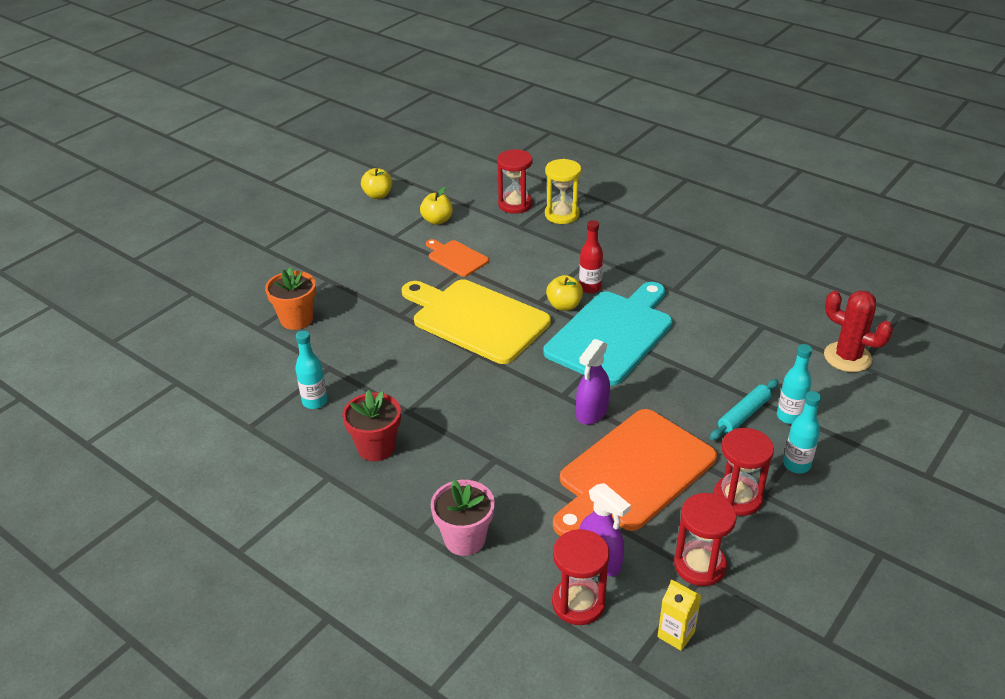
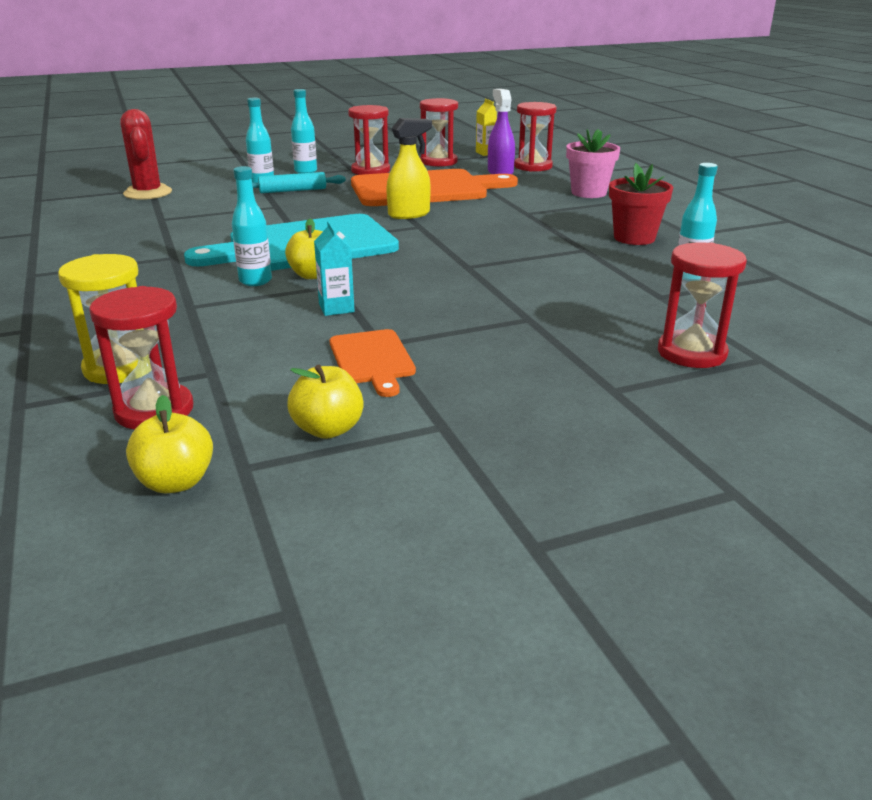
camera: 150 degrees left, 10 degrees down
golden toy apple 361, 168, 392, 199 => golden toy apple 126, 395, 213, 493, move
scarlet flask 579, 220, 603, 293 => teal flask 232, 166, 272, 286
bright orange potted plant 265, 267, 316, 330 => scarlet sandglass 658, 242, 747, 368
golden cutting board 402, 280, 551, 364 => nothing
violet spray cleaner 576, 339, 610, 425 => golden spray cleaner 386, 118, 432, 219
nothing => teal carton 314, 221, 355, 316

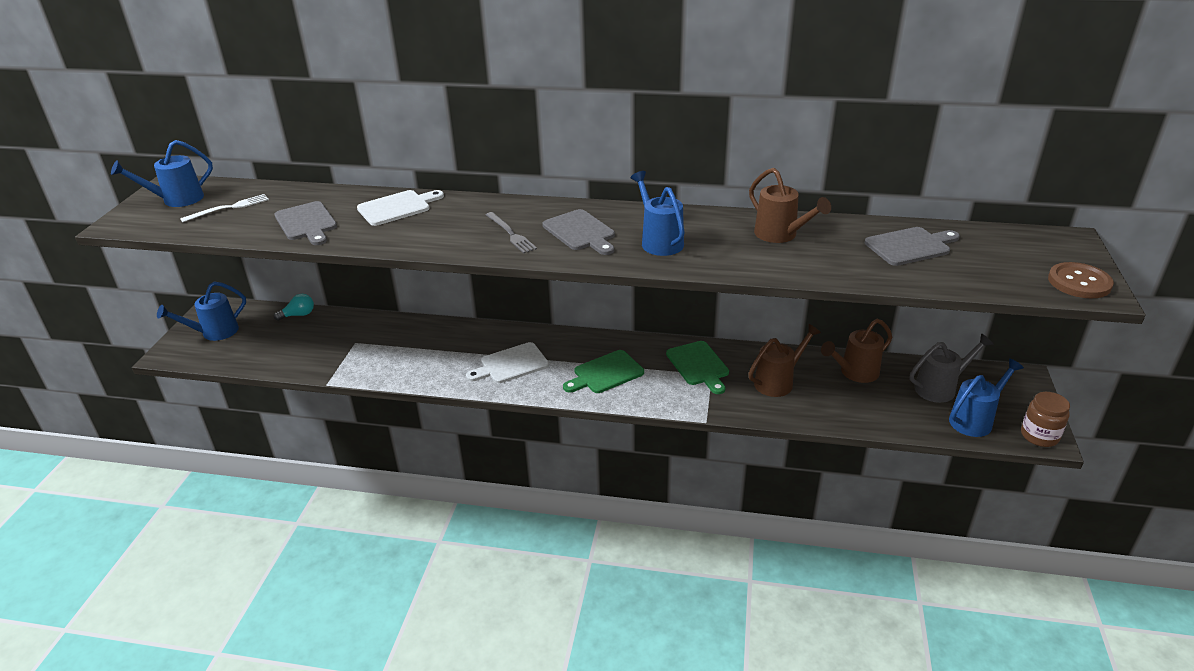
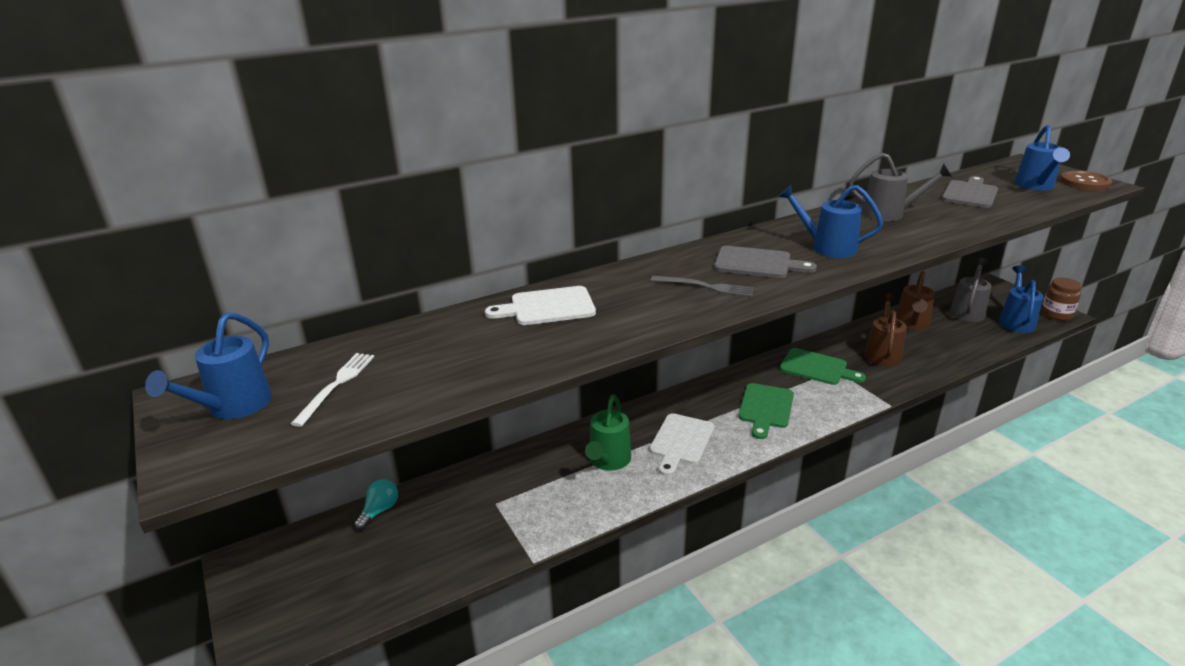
camera: 40 degrees left, 5 degrees down
brown sprinkling can 749, 168, 831, 243 => gray sprinkling can 849, 153, 952, 221
white cutting board 357, 190, 444, 226 => white cutting board 485, 286, 596, 325, 120 degrees counterclockwise
gray cutting board 274, 201, 337, 245 => nothing
cobalt sprinkling can 157, 281, 246, 341 => cobalt sprinkling can 1014, 125, 1070, 190, move
nothing => green sprinkling can 585, 395, 631, 471

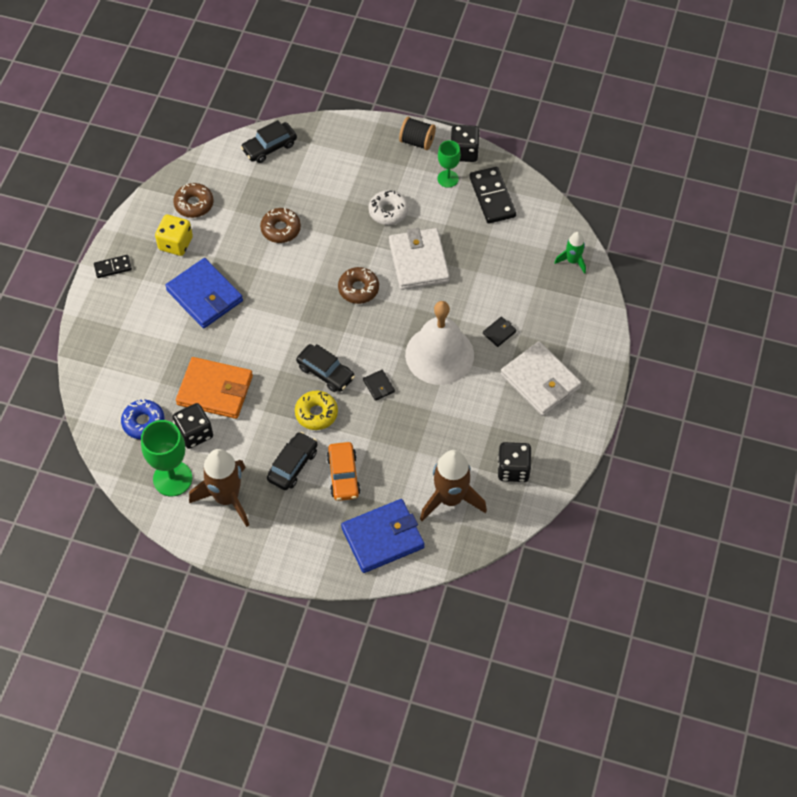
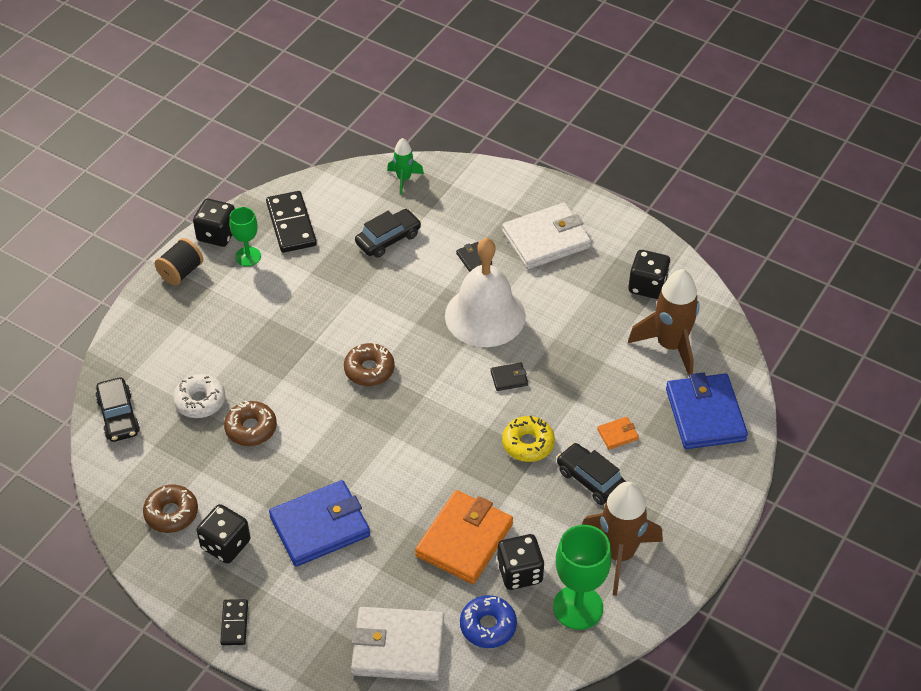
camera: 75 degrees left, 10 degrees down
black domino tile 469, 167, 516, 224 => black domino tile 266, 191, 317, 253, 75 degrees clockwise
white donut 368, 190, 409, 225 => white donut 173, 374, 225, 418, move
golden game die 155, 214, 193, 256 => black game die 197, 504, 250, 564
white billfold 389, 228, 450, 290 => white billfold 351, 607, 444, 681, move
black automobile 296, 344, 355, 392 => black automobile 355, 209, 421, 258, move
bright orange automobile 327, 442, 361, 501 => bright orange billfold 597, 417, 639, 450

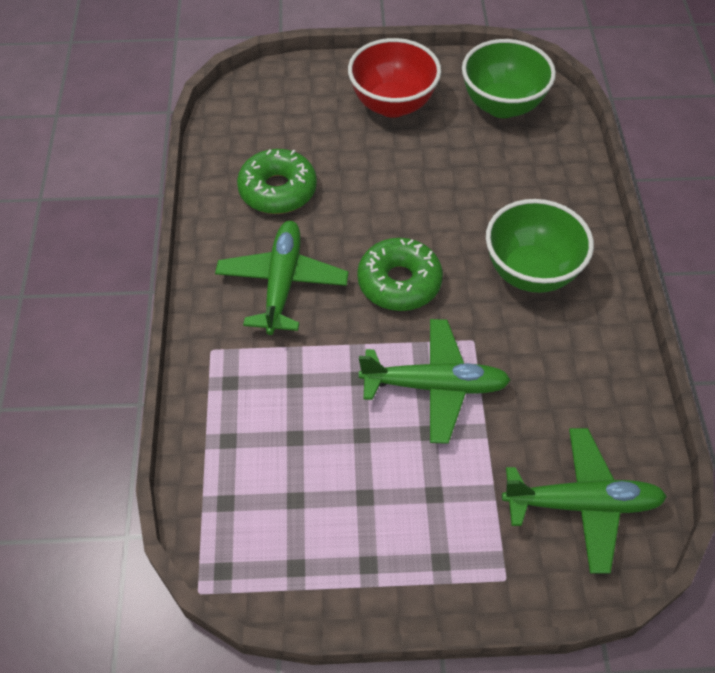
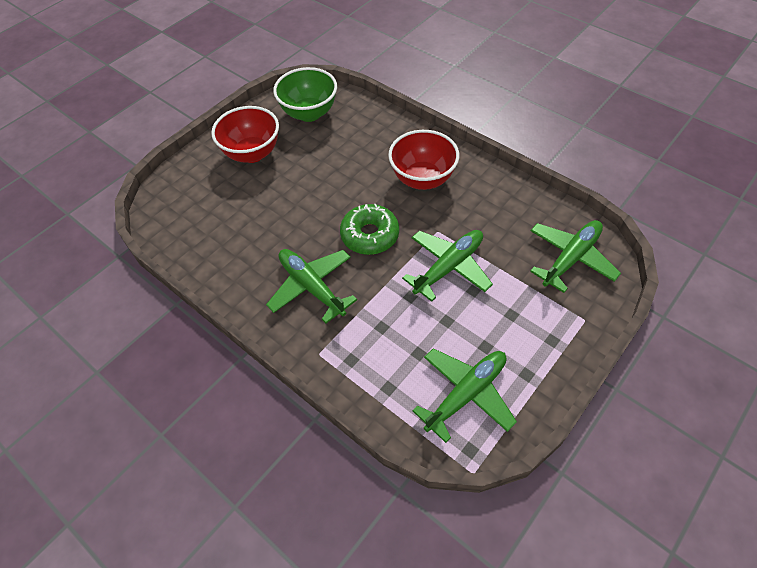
camera: 45 degrees left, 0 degrees up
green donut 237, 149, 317, 214 => nothing
green bowl 486, 199, 594, 293 => scarlet bowl 388, 130, 459, 190
nothing => green plane 412, 348, 517, 443

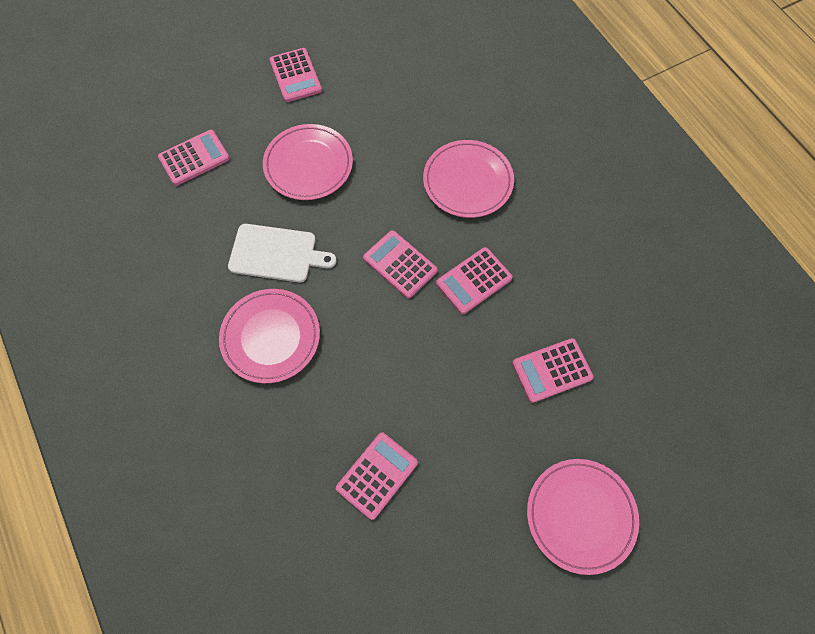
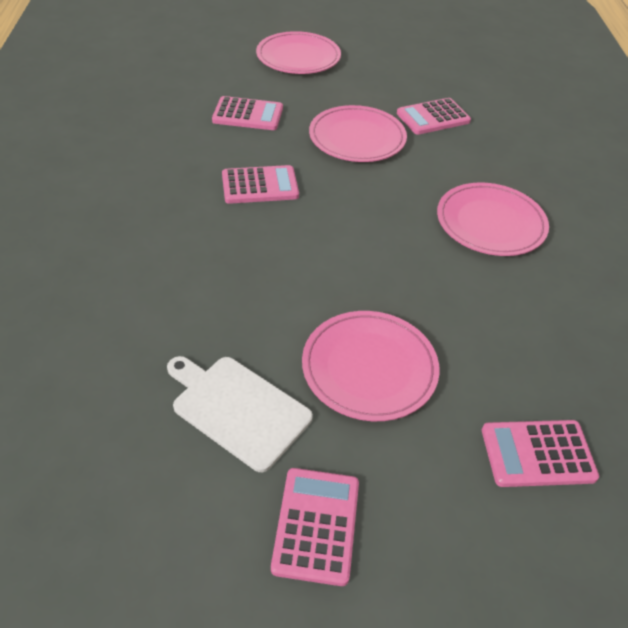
camera: 155 degrees left, 20 degrees down
rose-pink dinner plate 423, 140, 514, 218 => rose-pink dinner plate 309, 105, 407, 162, move
white cutting board 228, 224, 336, 282 => white cutting board 167, 356, 313, 472, move
rose-pink pocket calculator 363, 230, 438, 298 => nothing

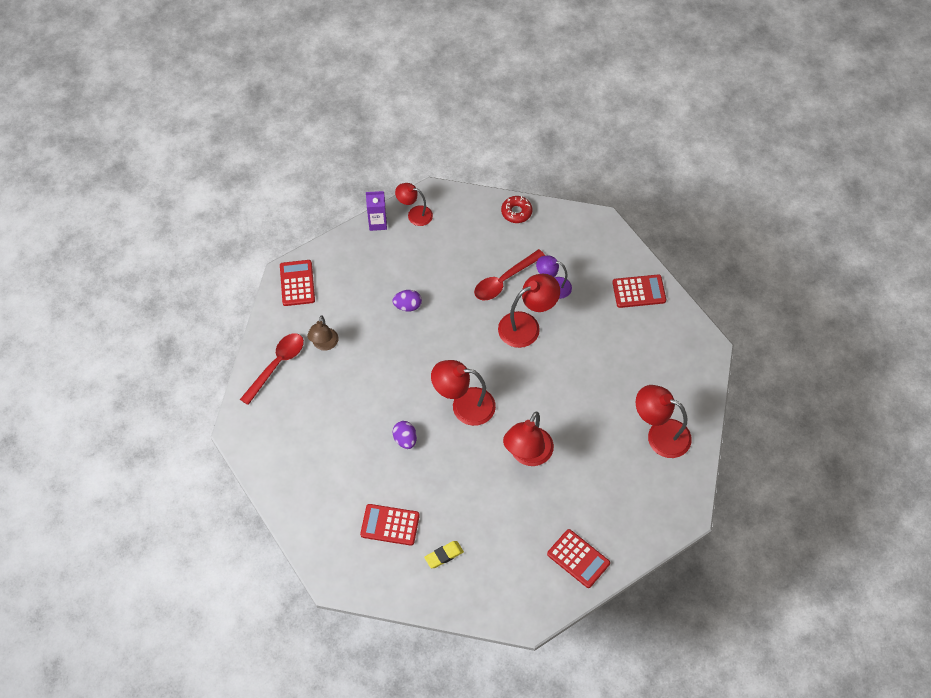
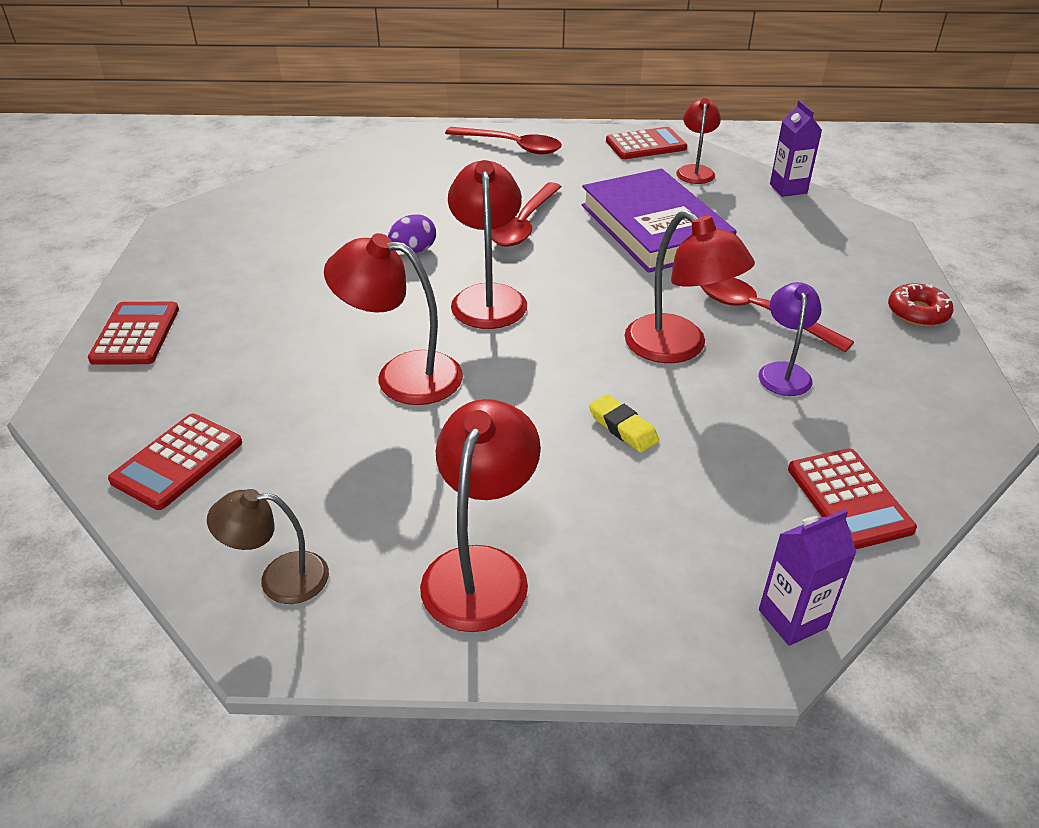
camera: 80 degrees right, 20 degrees down
scarlet lamp 395, 183, 433, 226 => scarlet lamp 676, 98, 721, 184, move
violet egg 392, 290, 422, 311 => violet hardback 581, 169, 737, 273
brown lamp 307, 316, 338, 351 => brown lamp 207, 489, 329, 604, move
scarlet pocket calculator 360, 504, 420, 546 => scarlet pocket calculator 88, 302, 179, 365, move
golden pencil eraser 424, 541, 464, 568 => golden pencil eraser 589, 394, 659, 453, move
nothing => scarlet teaspoon 491, 182, 562, 247
nothing => violet carton 759, 509, 856, 646

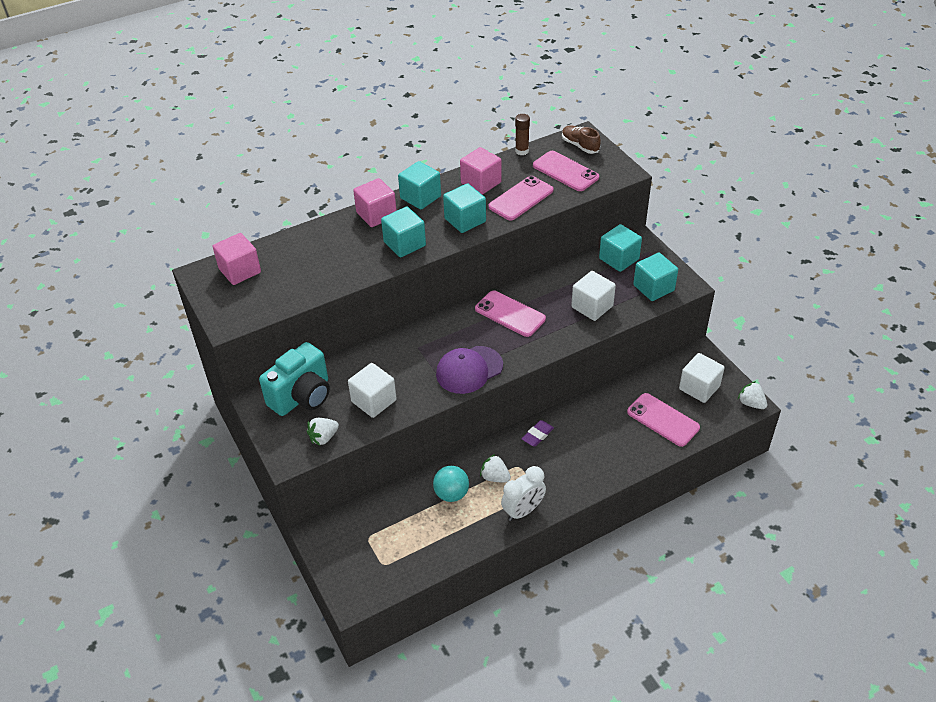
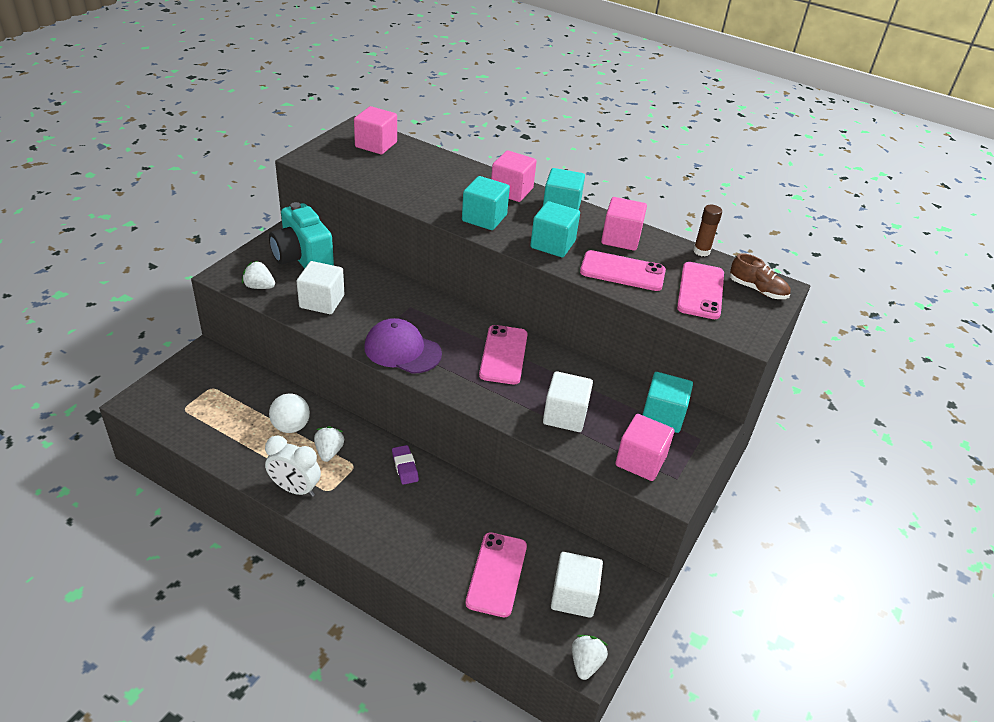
camera: 55 degrees right, 5 degrees down
brown shoe 562, 126, 601, 154 => brown shoe 730, 253, 791, 299, 105 degrees clockwise
teal block 633, 253, 678, 301 => rose-pink block 615, 414, 675, 481
teal compact camera 259, 342, 330, 416 => teal compact camera 269, 202, 334, 269, 45 degrees clockwise
violet pencil eraser 521, 420, 554, 447 => violet pencil eraser 392, 445, 419, 485, 60 degrees clockwise
teal sphere 433, 466, 469, 502 => white sphere 269, 393, 310, 433

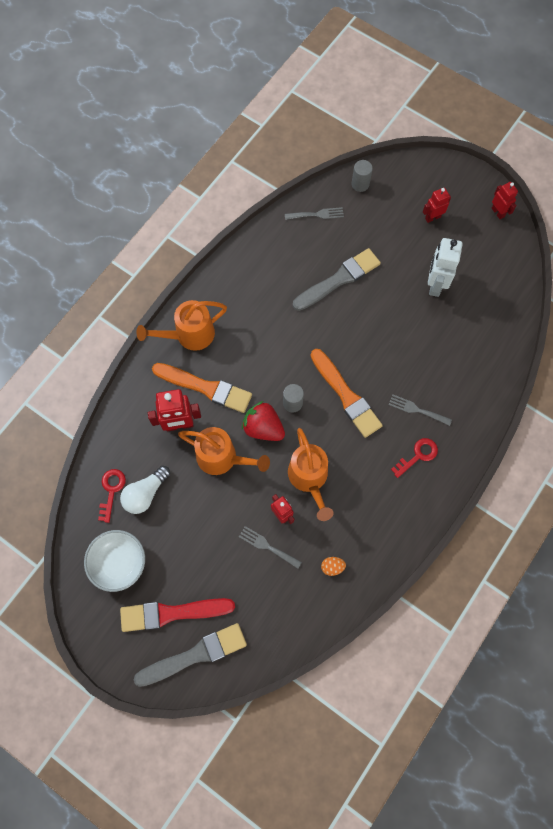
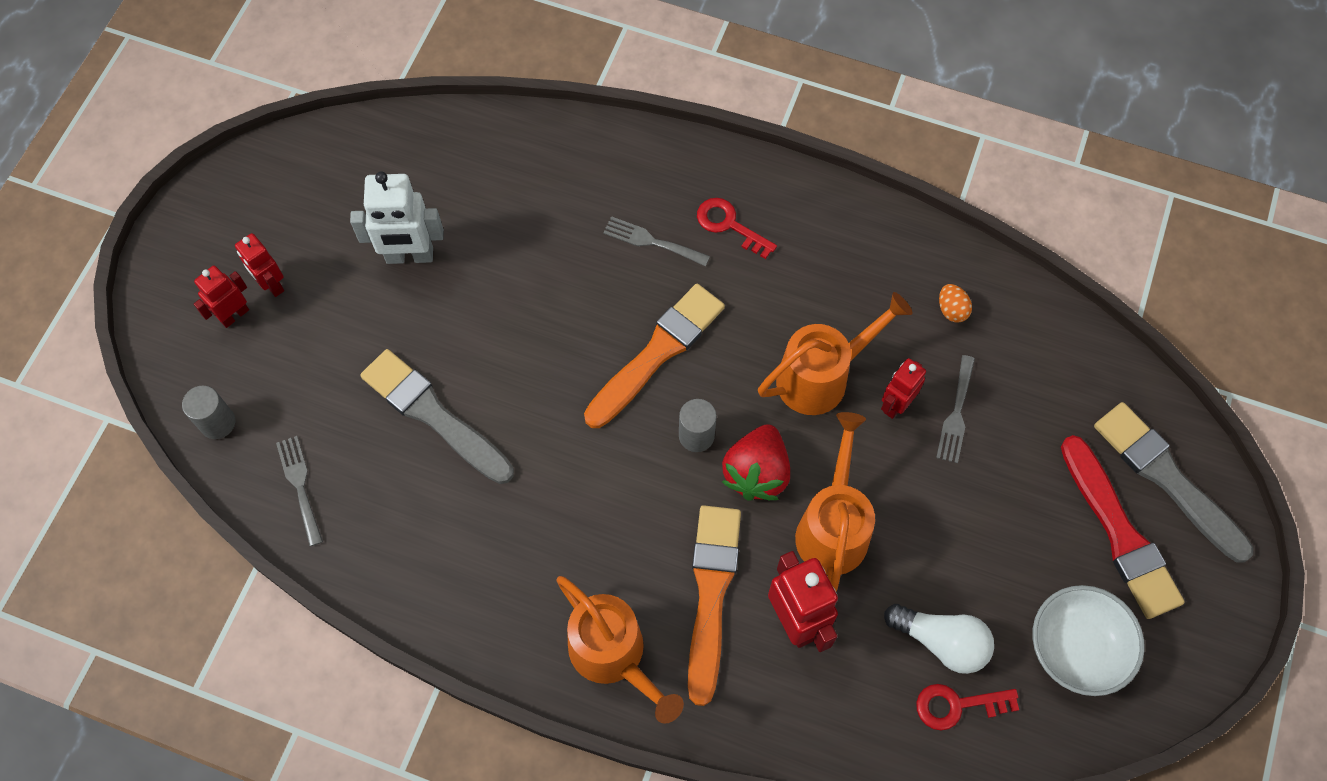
camera: 105 degrees left, 5 degrees down
scarlet toy robot 492, 182, 518, 219 => scarlet toy robot 194, 266, 249, 328, move
gray fork 388, 394, 452, 426 => gray fork 603, 216, 710, 266, 105 degrees clockwise

